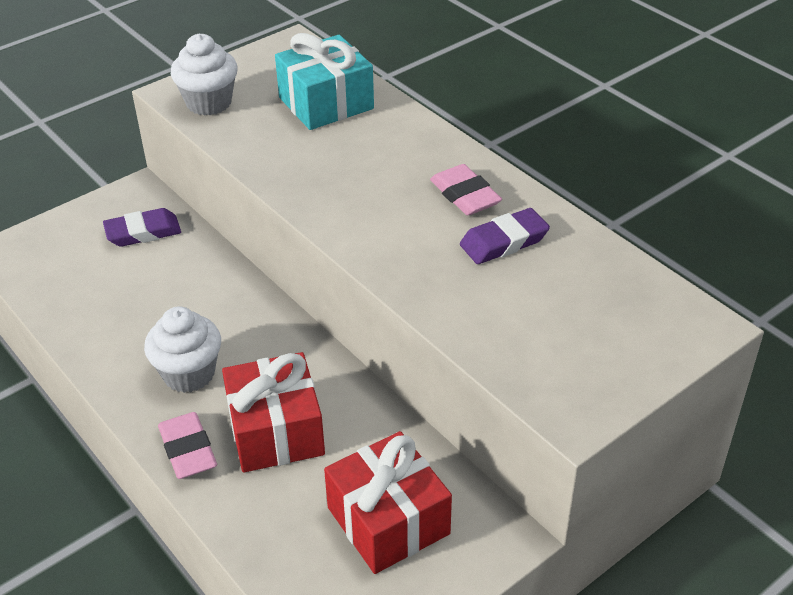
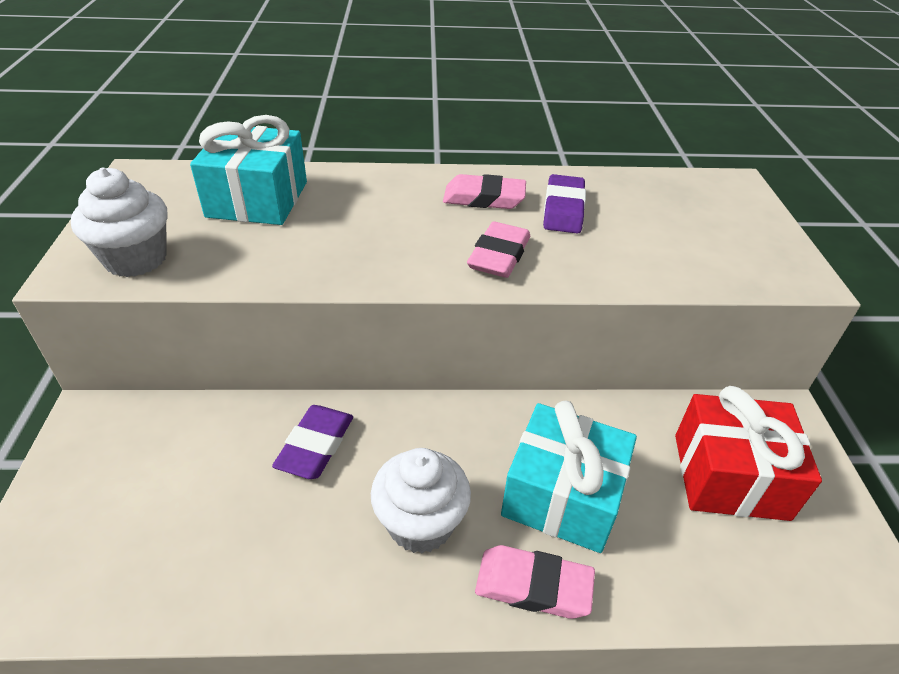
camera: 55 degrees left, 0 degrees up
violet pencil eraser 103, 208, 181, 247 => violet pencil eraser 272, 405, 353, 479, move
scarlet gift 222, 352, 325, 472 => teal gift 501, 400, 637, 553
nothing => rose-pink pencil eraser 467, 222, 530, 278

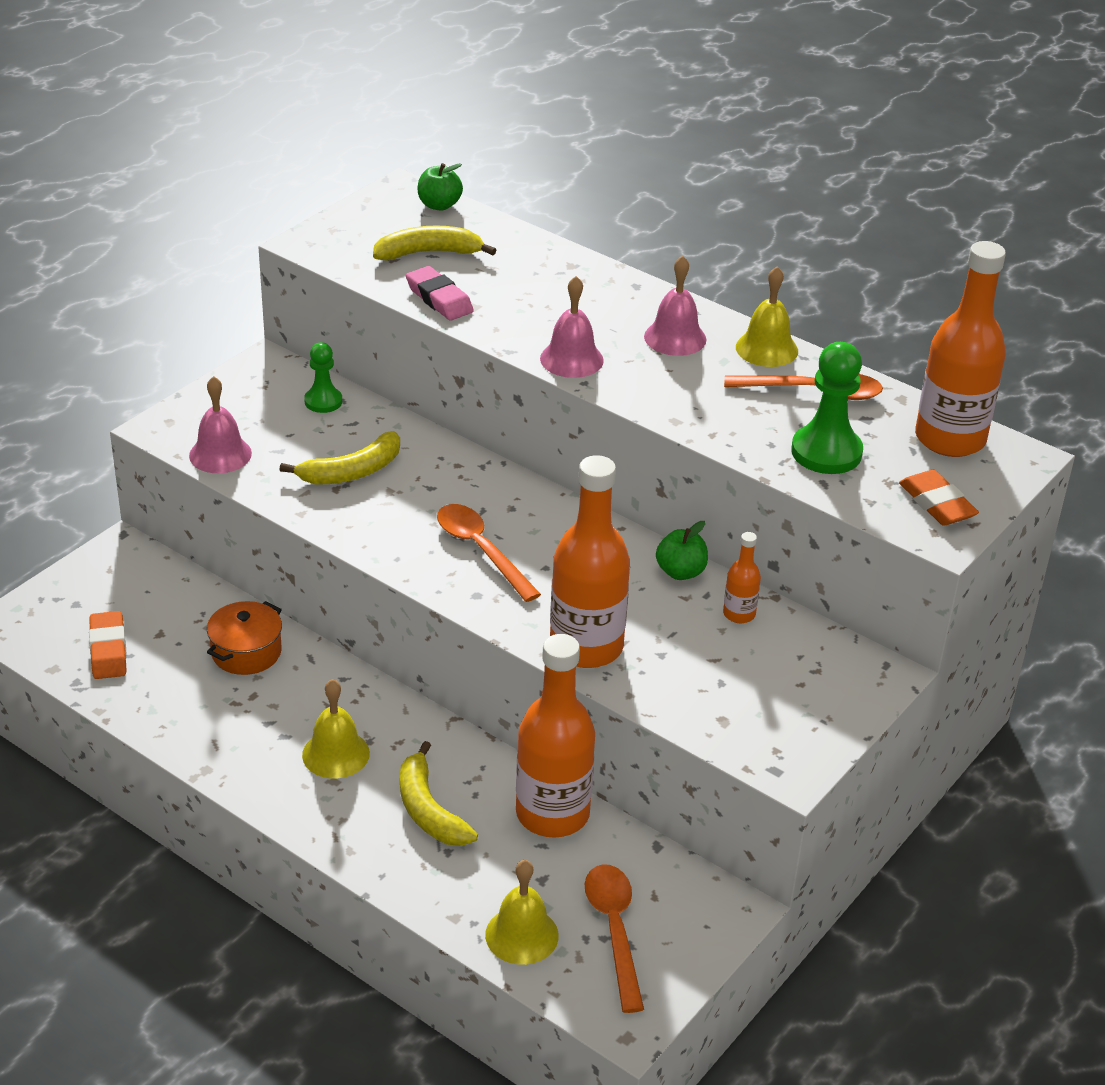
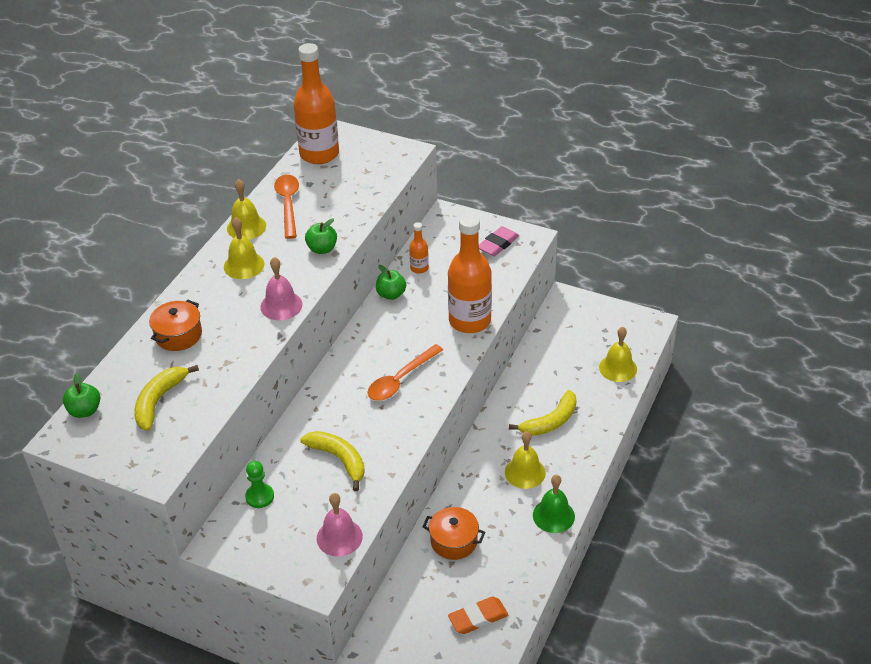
camera: 100 degrees left, 5 degrees up
golden toy banana 373, 225, 496, 261 => golden toy banana 134, 365, 199, 431, 45 degrees clockwise
rose-pink bell 644, 255, 706, 356 => golden bell 224, 217, 264, 279
rose-pink pencil eraser 406, 266, 474, 320 => rose-pink pencil eraser 479, 226, 519, 256, move
green chess pawn 791, 342, 863, 474 => nothing
bright orange pencil eraser 899, 470, 979, 526 => nothing
bright orange flask 516, 634, 595, 838 => nothing
bright orange teaspoon 585, 864, 644, 1013 => nothing
nothing => green toy apple 305, 218, 337, 254
nothing => bright orange cooking pot 149, 300, 202, 351
nothing => green bell 533, 475, 575, 533

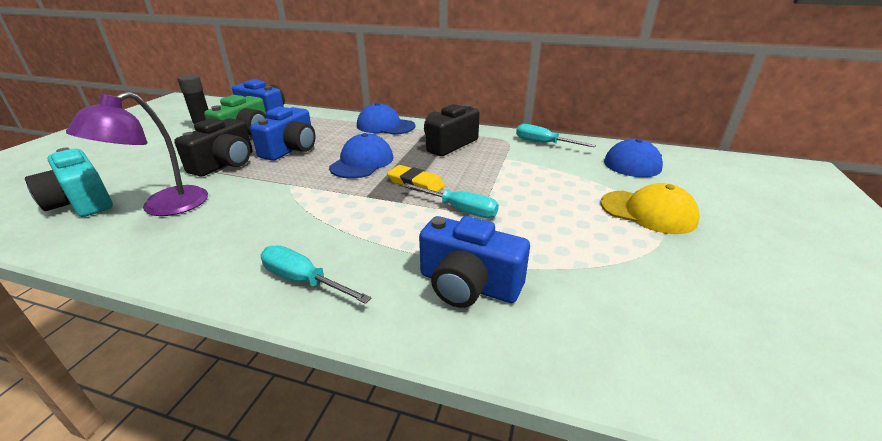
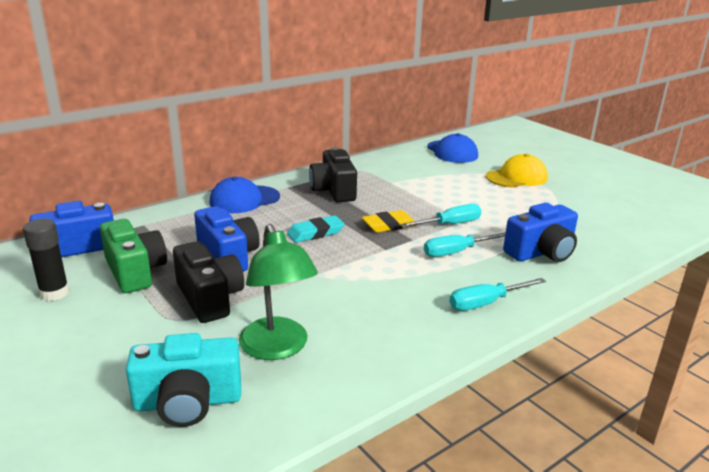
camera: 55 degrees left, 5 degrees down
violet lamp 66, 92, 208, 216 => green lamp 239, 224, 318, 360
teal screwdriver 516, 124, 596, 147 => teal screwdriver 424, 232, 506, 257, move
cobalt baseball cap 329, 133, 394, 178 => teal pencil eraser 287, 215, 344, 243

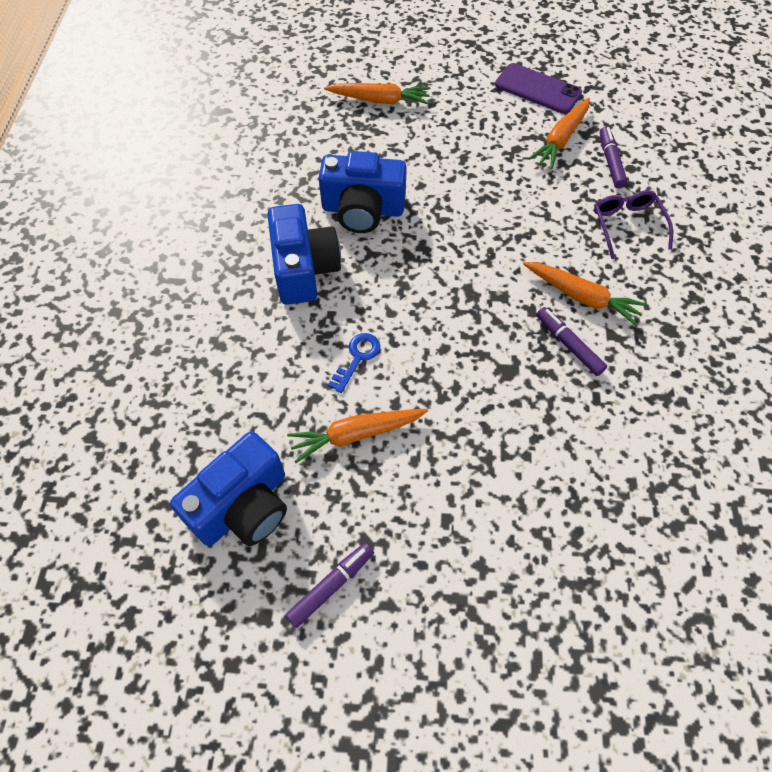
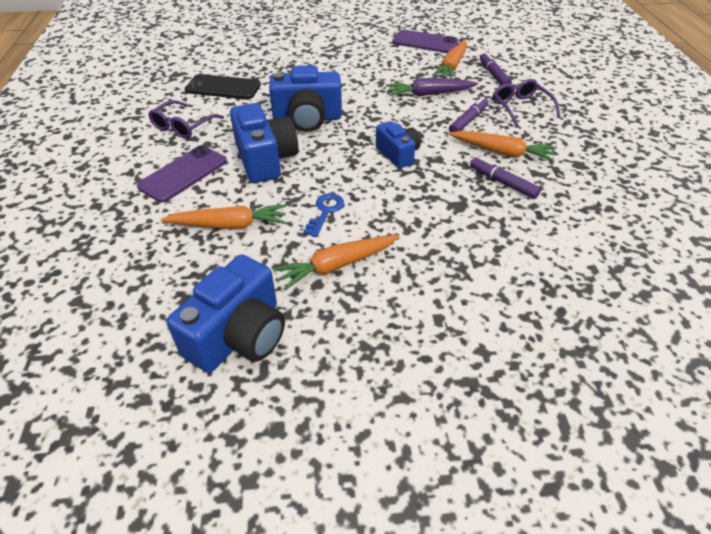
camera: 10 degrees left, 15 degrees down
bright orange root vegetable 324, 83, 430, 104 => bright orange root vegetable 161, 204, 286, 229, move
violet felt pen 285, 543, 374, 628 => violet felt pen 449, 97, 488, 132, move
nothing => black smartphone 184, 74, 261, 99
nothing => violet root vegetable 386, 78, 478, 96
nothing => violet eyeglasses 148, 100, 224, 139
nothing => cobalt compact camera 376, 121, 421, 168
nothing => violet smartphone 137, 145, 227, 203

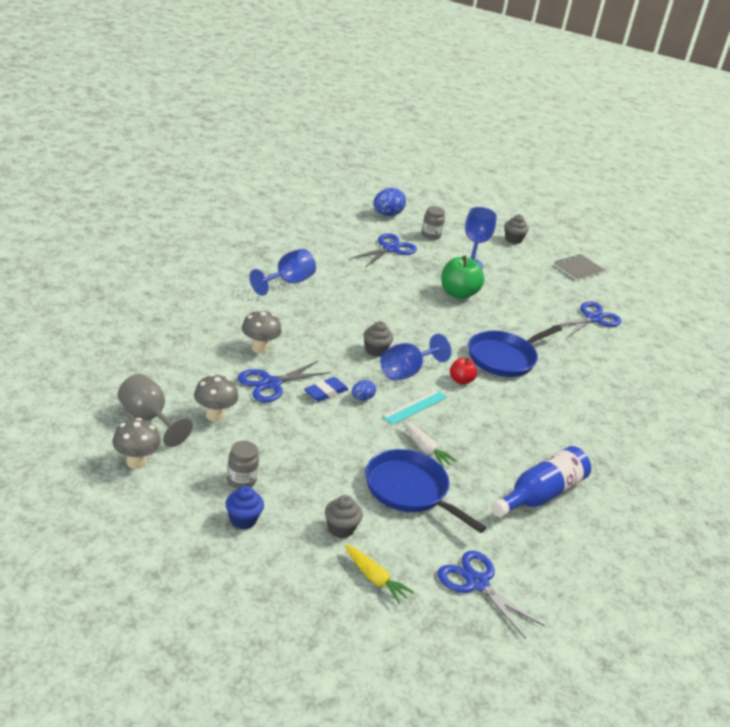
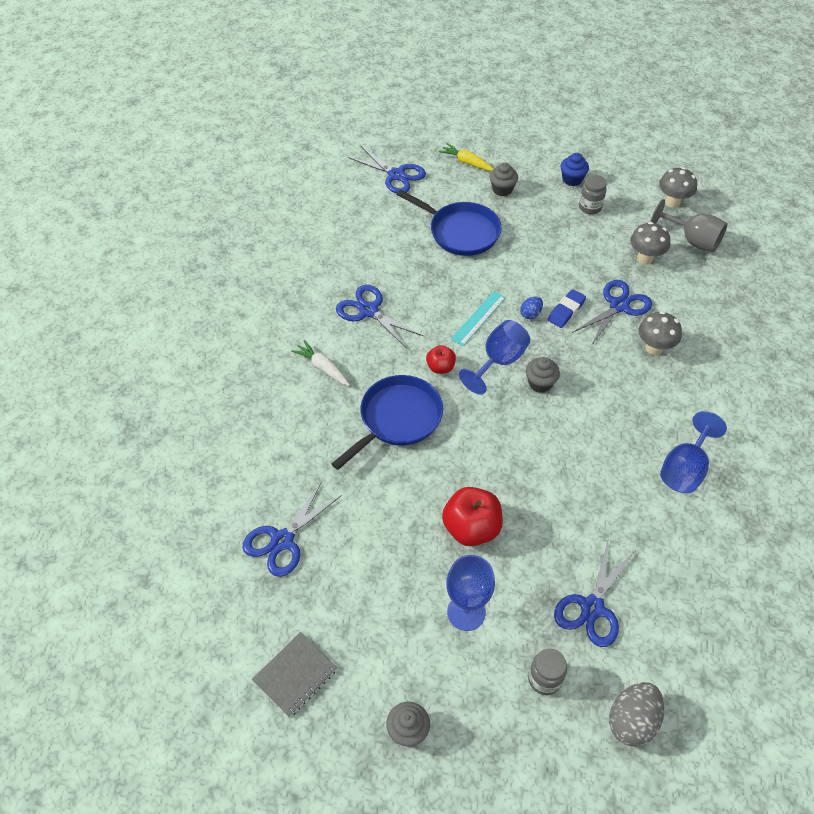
camera: 175 degrees right, 20 degrees up
cobalt egg 373, 188, 406, 216 => gray egg 609, 682, 664, 747
green toy apple 441, 255, 484, 299 => scarlet toy apple 442, 487, 503, 546
white root vegetable 403, 420, 457, 468 => white root vegetable 291, 340, 350, 386, move
cobalt flask 491, 446, 591, 517 => nothing
nothing => cobalt shears 336, 285, 423, 348

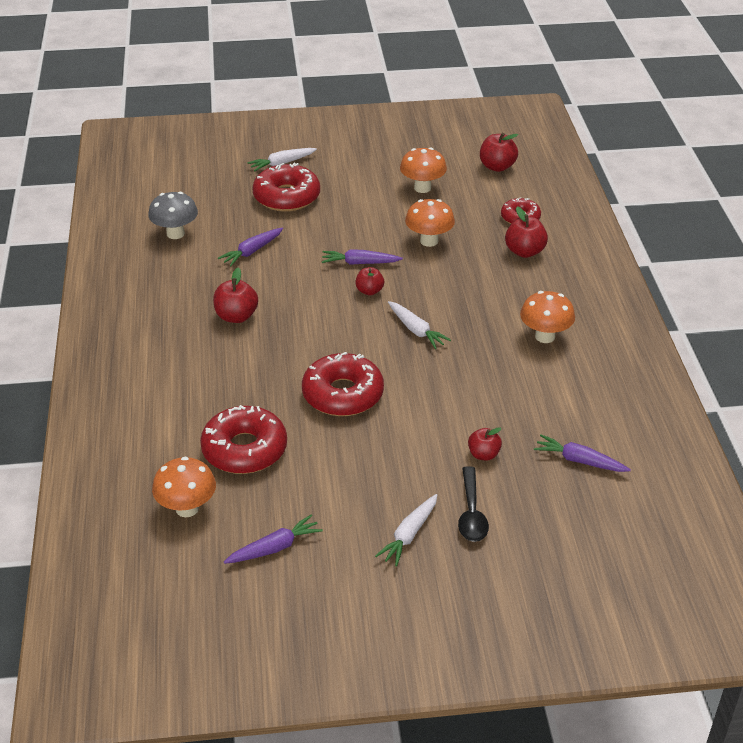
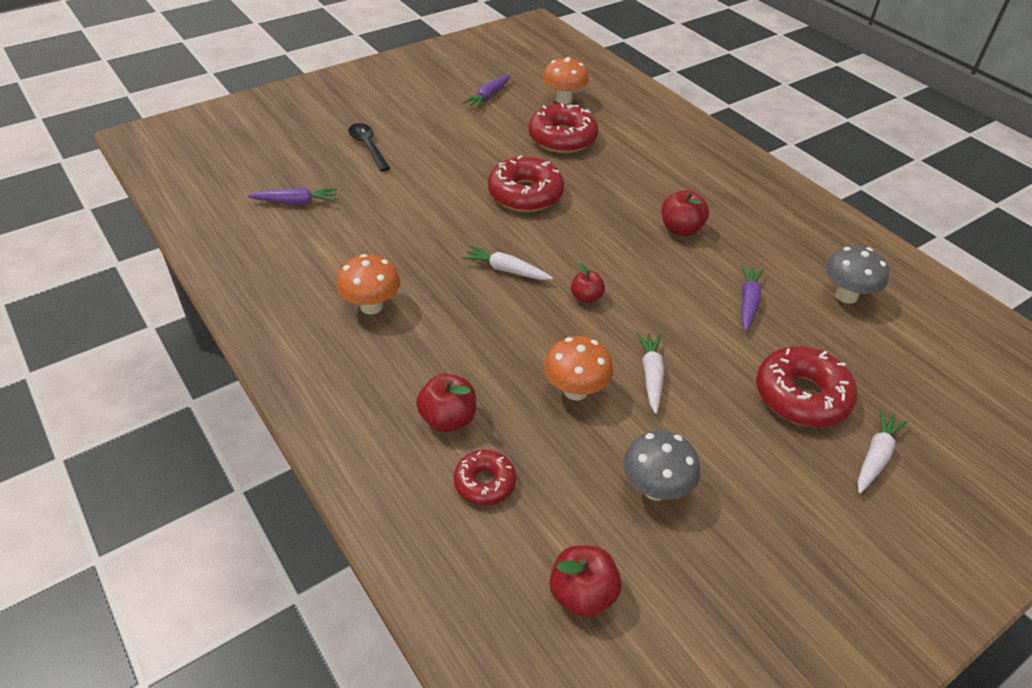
camera: 150 degrees right, 5 degrees up
bright orange fungus 400, 147, 447, 193 => gray fungus 623, 431, 700, 501
violet root vegetable 322, 250, 403, 265 => nothing
scarlet toy apple 468, 427, 502, 460 => nothing
white root vegetable 375, 494, 437, 566 => white root vegetable 636, 332, 664, 414, move

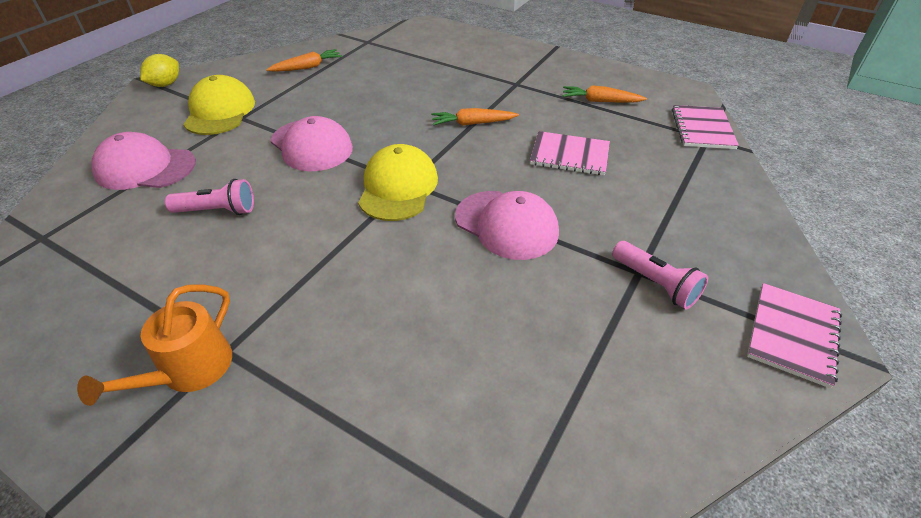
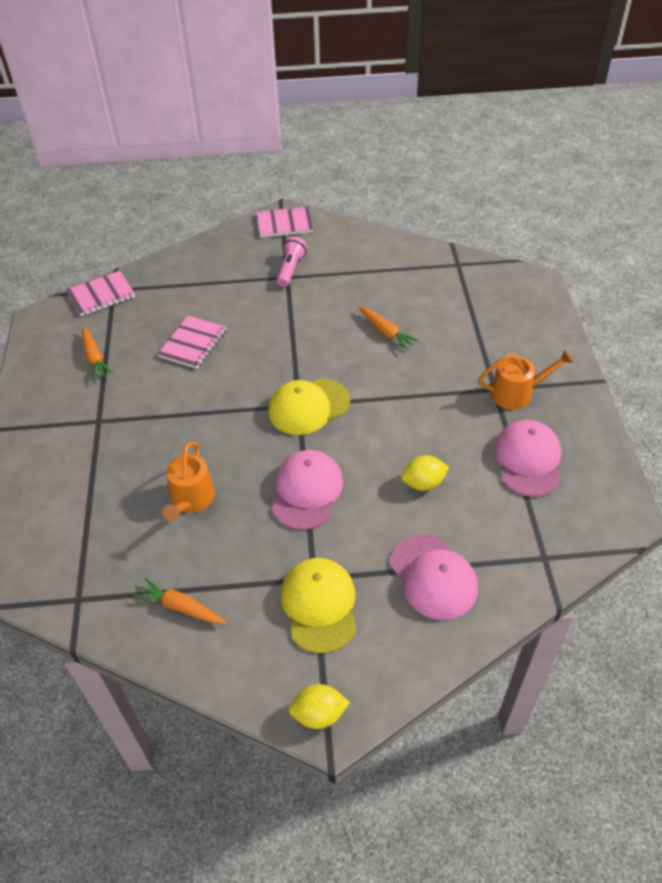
camera: 125 degrees left, 5 degrees up
golden baseball cap 183, 75, 255, 135 => golden baseball cap 281, 558, 357, 653, 120 degrees clockwise
bright orange root vegetable 431, 108, 519, 126 => bright orange root vegetable 358, 306, 419, 350, move
rose-pink notebook 530, 131, 610, 175 => rose-pink notebook 158, 315, 226, 369, 45 degrees clockwise
rose-pink torch 165, 179, 254, 215 => golden citrus fruit 401, 455, 449, 490
rose-pink baseball cap 455, 191, 559, 260 => rose-pink baseball cap 494, 420, 561, 497, move
nothing => bright orange sprinkling can 163, 441, 215, 522

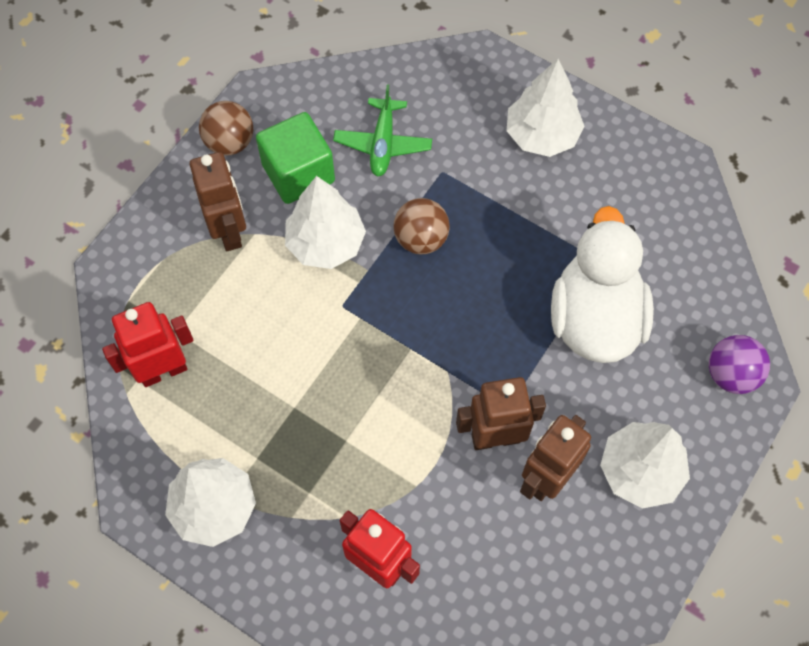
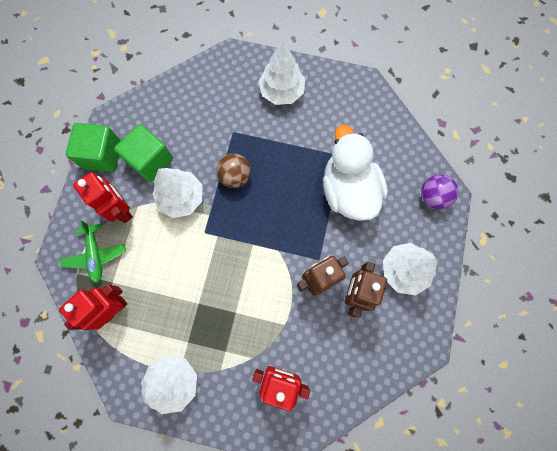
camera: 20 degrees left, 10 degrees up
green plane 333, 84, 432, 176 => green plane 60, 221, 126, 283, move
brown sphere 199, 101, 253, 155 => green block 66, 123, 121, 172
brown toy robot 190, 152, 246, 251 => scarlet toy robot 73, 172, 133, 223

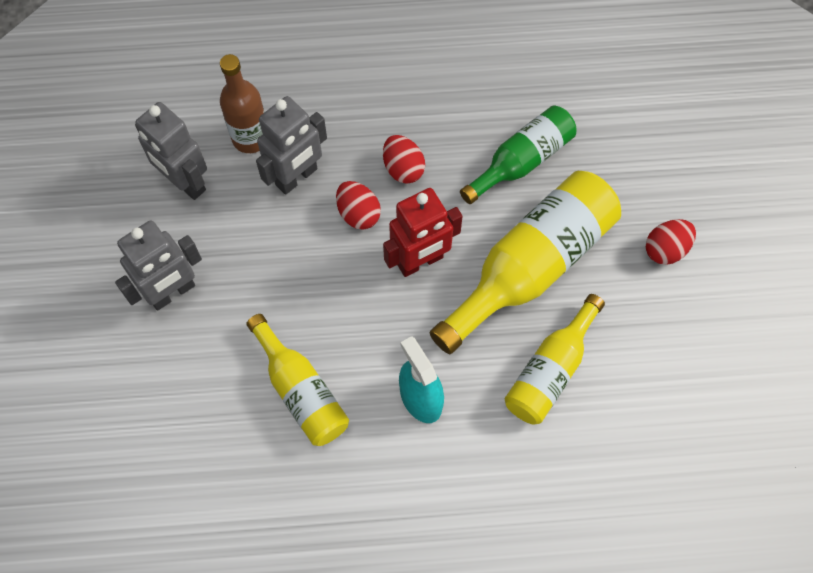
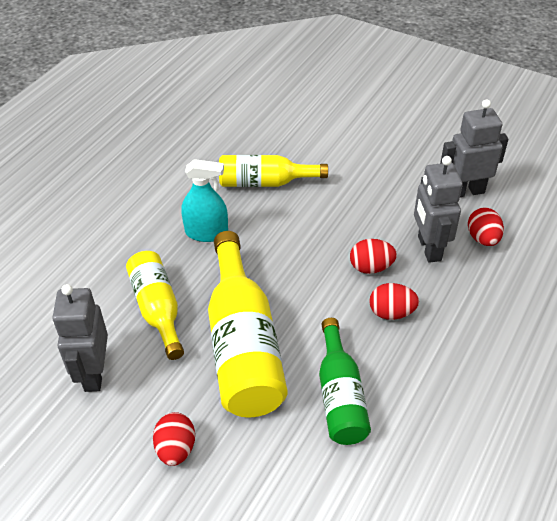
camera: 125 degrees right, 20 degrees down
brown flask 220, 54, 265, 153 => scarlet egg 468, 207, 504, 246
scarlet toy robot 383, 188, 463, 277 => nothing
gray toy robot 115, 220, 202, 311 => gray toy robot 52, 284, 108, 392, move

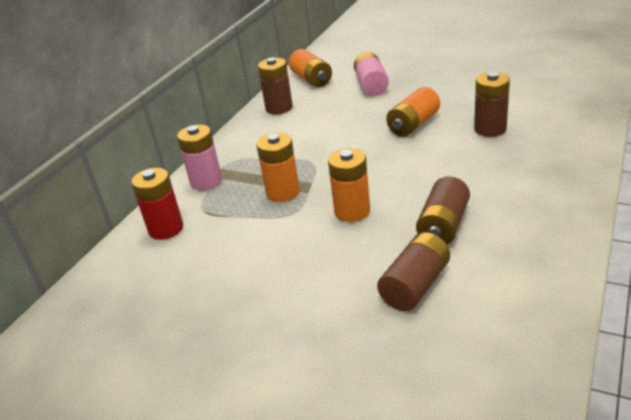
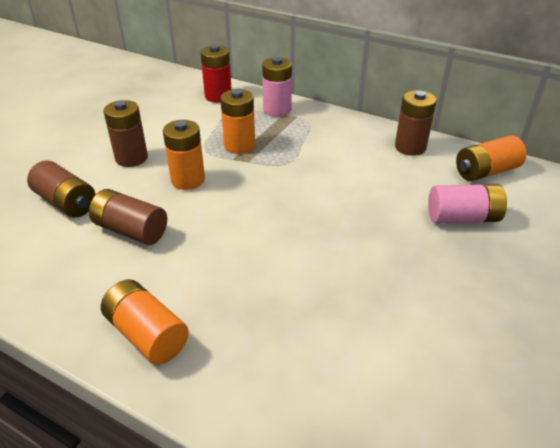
camera: 90 degrees right, 5 degrees up
brown AA battery 474, 72, 510, 137 => brown AA battery 103, 100, 148, 167, move
bright orange AA battery 386, 87, 440, 137 => bright orange AA battery 101, 279, 189, 365, move

